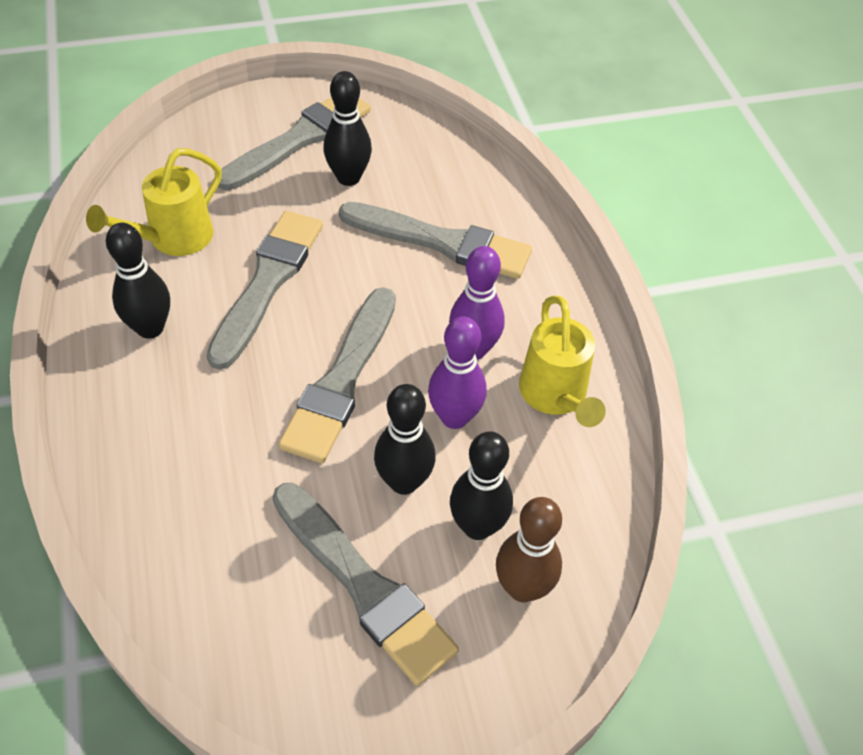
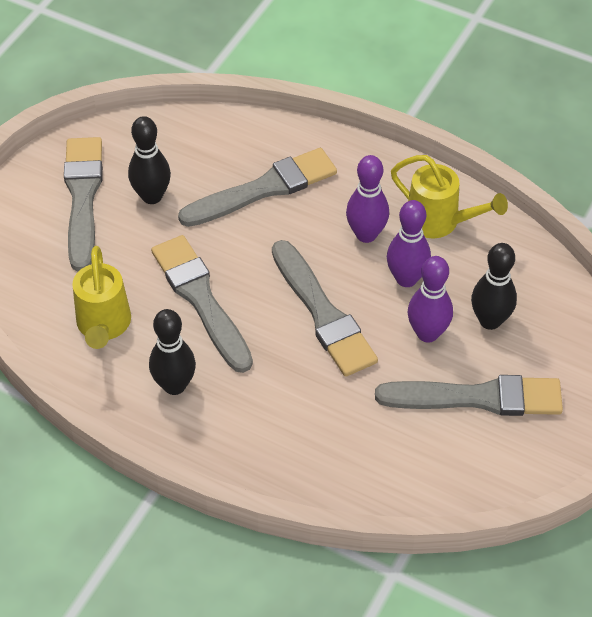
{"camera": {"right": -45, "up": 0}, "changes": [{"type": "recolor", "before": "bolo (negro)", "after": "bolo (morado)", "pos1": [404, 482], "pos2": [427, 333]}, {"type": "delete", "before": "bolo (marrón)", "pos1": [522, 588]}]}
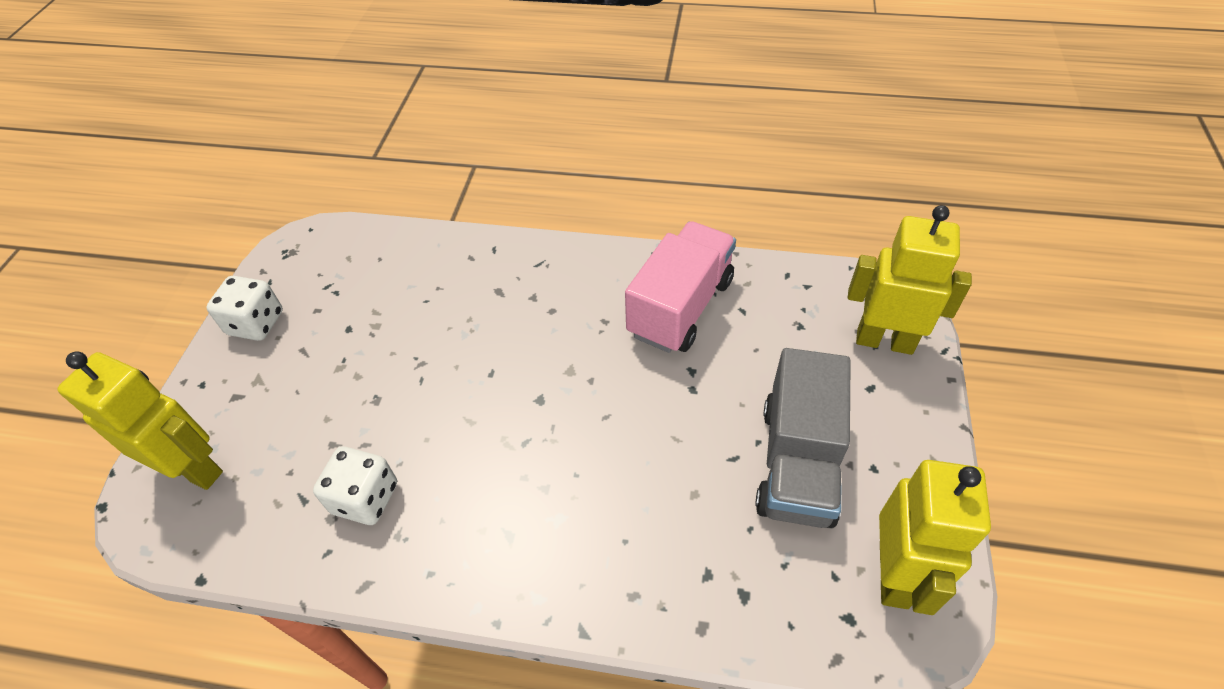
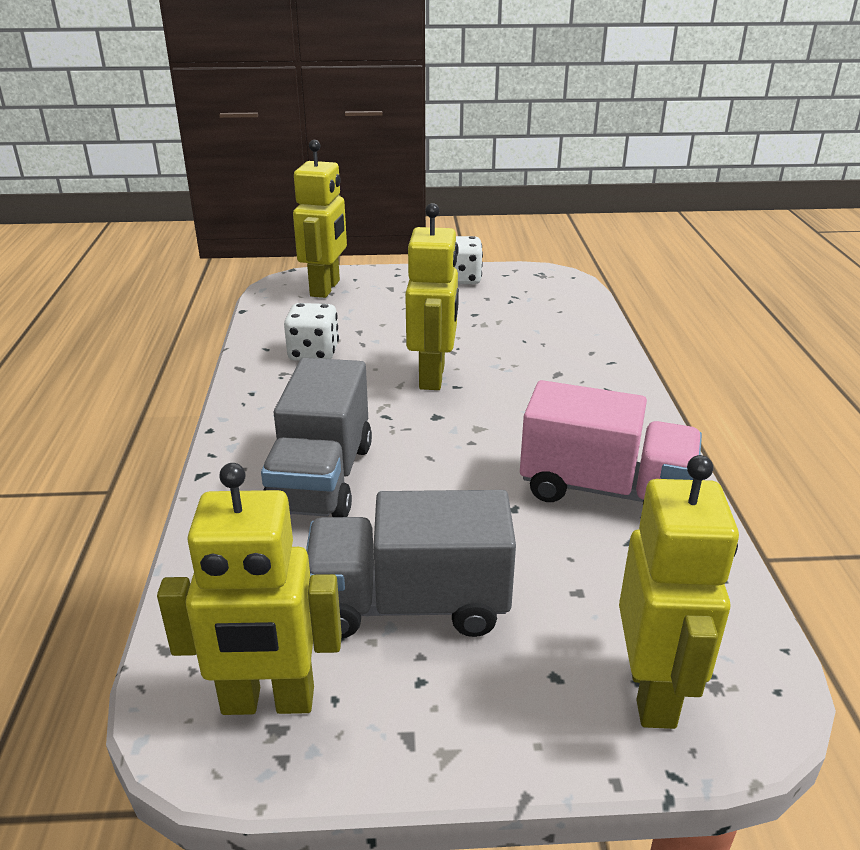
{"camera": {"right": 75, "up": -20}, "changes": [{"type": "insert", "after": "robot (amarillo)", "pos2": [433, 376]}, {"type": "insert", "after": "camión (gris)", "pos2": [322, 478]}]}
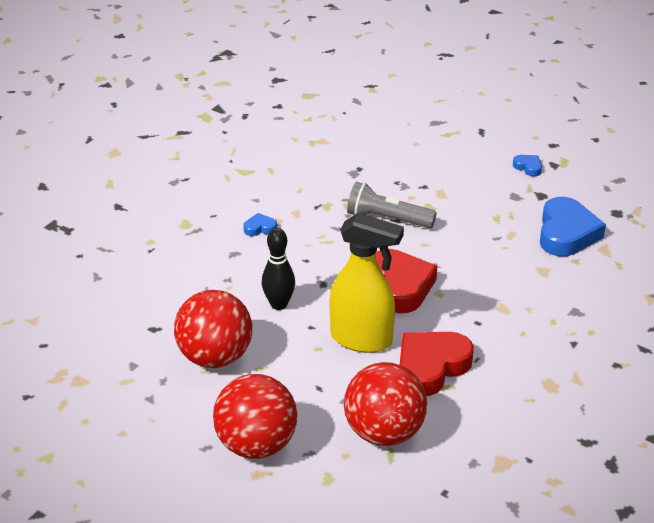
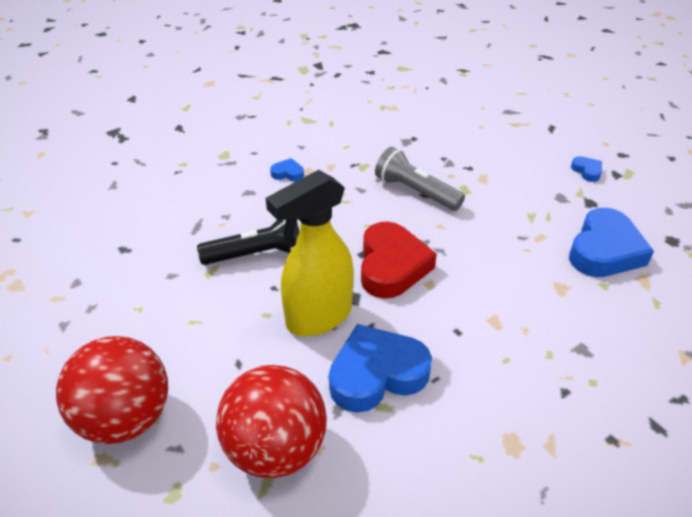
{"camera": {"right": 20, "up": 5}, "changes": [{"type": "rotate", "before": "pulverizador (amarillo)", "pos1": [362, 340], "pos2": [318, 317], "turn": 105}, {"type": "replace", "before": "bolo (negro)", "after": "lámpara de mano (negro)", "pos1": [279, 304], "pos2": [257, 254]}, {"type": "delete", "before": "pelota (rojo)", "pos1": [215, 357]}, {"type": "recolor", "before": "corazón (rojo)", "after": "corazón (azul)", "pos1": [431, 367], "pos2": [376, 374]}]}
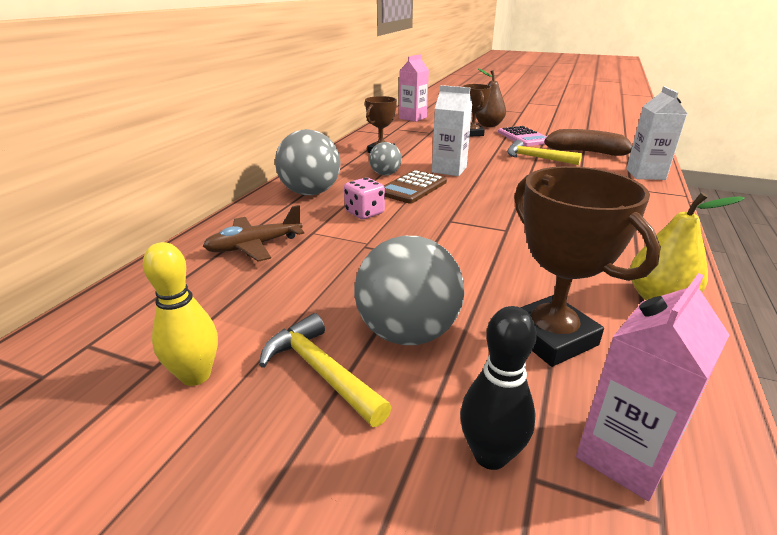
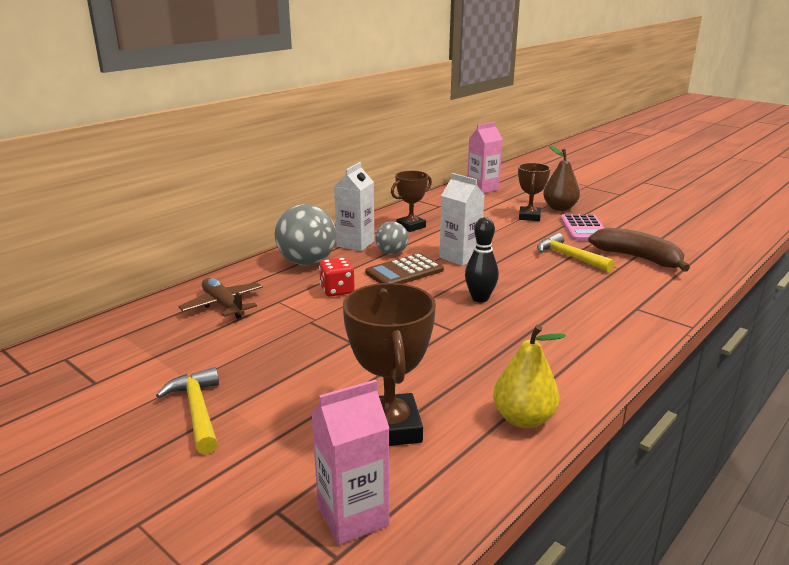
{"camera": {"right": 20, "up": -5}, "changes": [{"type": "move", "before": "cartón de leche (blanco)", "pos1": [645, 174], "pos2": [355, 244]}, {"type": "recolor", "before": "dado (rosa)", "after": "dado (rojo)", "pos1": [364, 213], "pos2": [337, 290]}, {"type": "rotate", "before": "avión (marrón)", "pos1": [254, 246], "pos2": [223, 305], "turn": 60}, {"type": "delete", "before": "pelota (gris)", "pos1": [407, 332]}, {"type": "delete", "before": "bolo (amarillo)", "pos1": [196, 375]}, {"type": "move", "before": "bolo (negro)", "pos1": [490, 455], "pos2": [480, 298]}]}
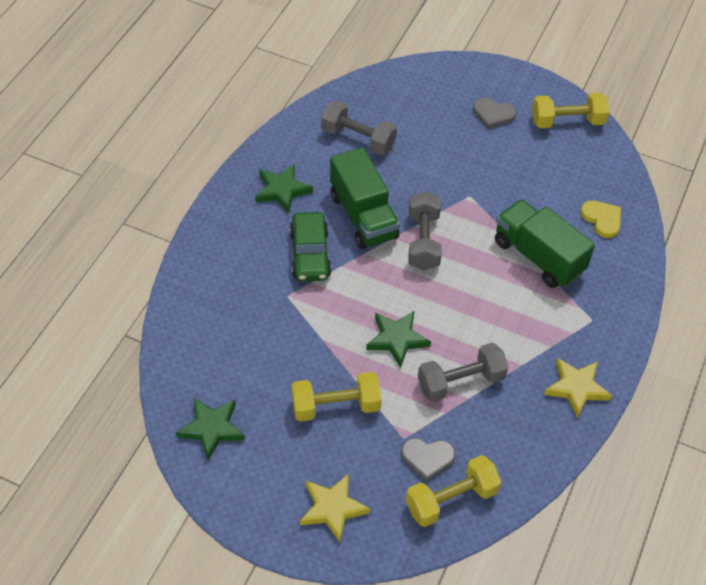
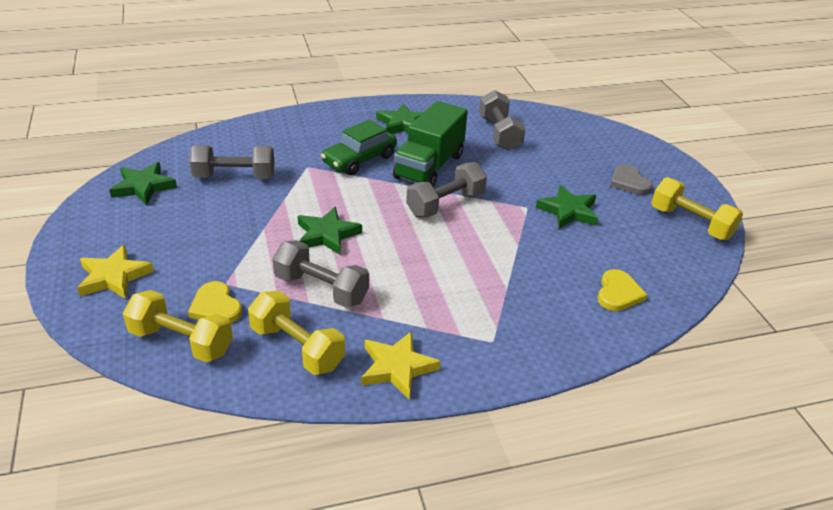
{"camera": {"right": 50, "up": -15}, "changes": [{"type": "delete", "before": "camión (verde)", "pos1": [538, 257]}, {"type": "move", "before": "mancuerna (amarillo)", "pos1": [336, 406], "pos2": [297, 347]}, {"type": "recolor", "before": "corazón (gris)", "after": "corazón (amarillo)", "pos1": [427, 458], "pos2": [216, 306]}, {"type": "insert", "after": "mancuerna (gris)", "pos2": [234, 177]}, {"type": "insert", "after": "estrella (verde)", "pos2": [568, 211]}]}
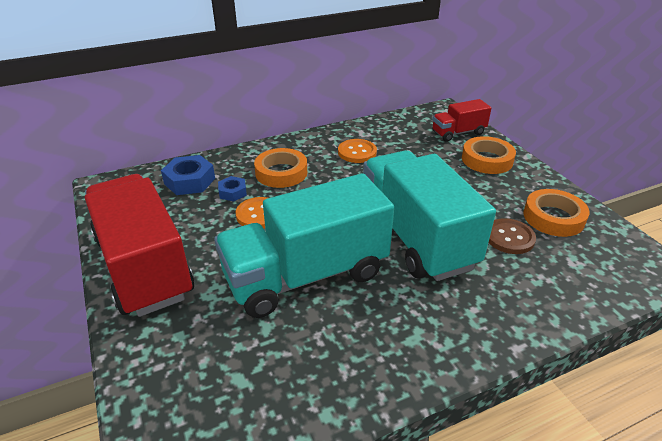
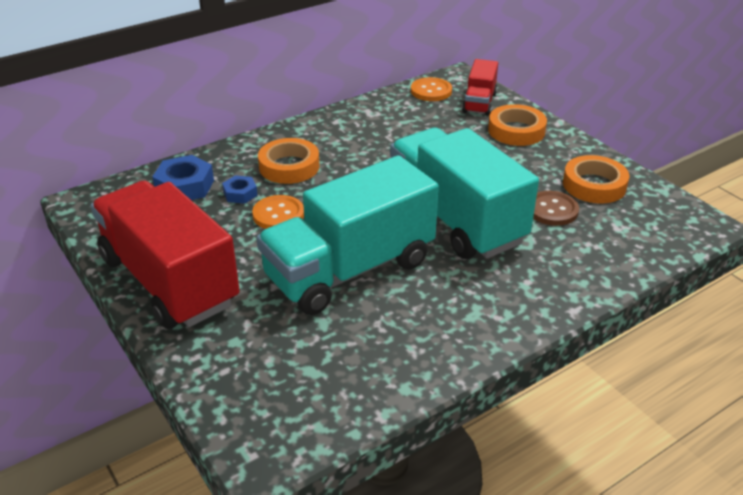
{"camera": {"right": -10, "up": 0}, "changes": [{"type": "rotate", "before": "camión (rojo)", "pos1": [458, 133], "pos2": [479, 103], "turn": -45}, {"type": "move", "before": "botón (naranja)", "pos1": [357, 152], "pos2": [431, 91]}]}
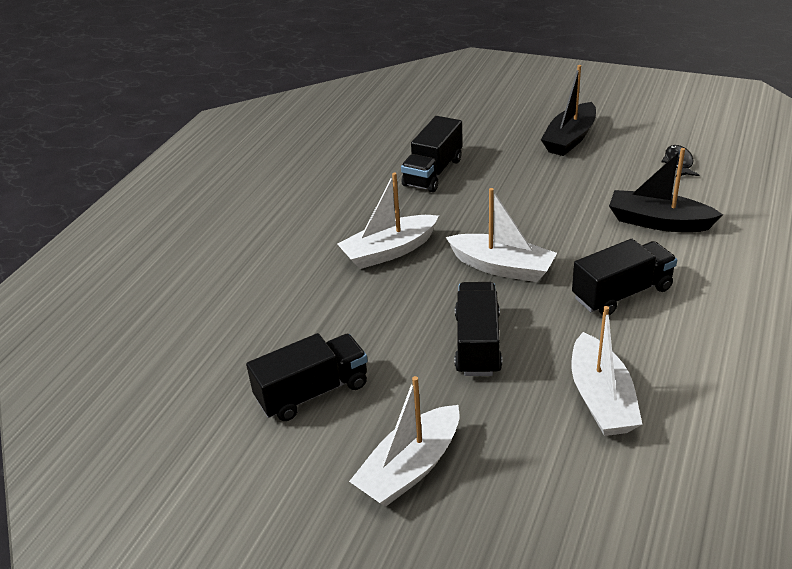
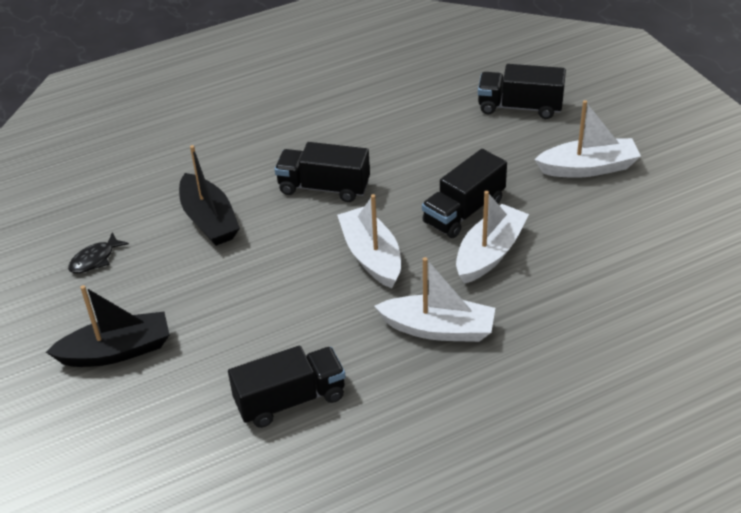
{"camera": {"right": -140, "up": 5}, "changes": [{"type": "move", "before": "barco (blanco)", "pos1": [601, 398], "pos2": [489, 253]}, {"type": "move", "before": "camión (negro)", "pos1": [312, 392], "pos2": [520, 107]}]}
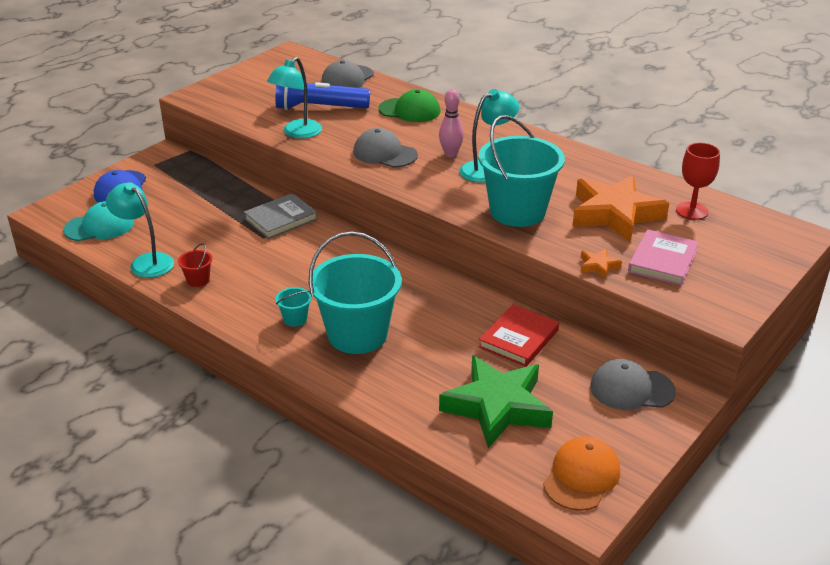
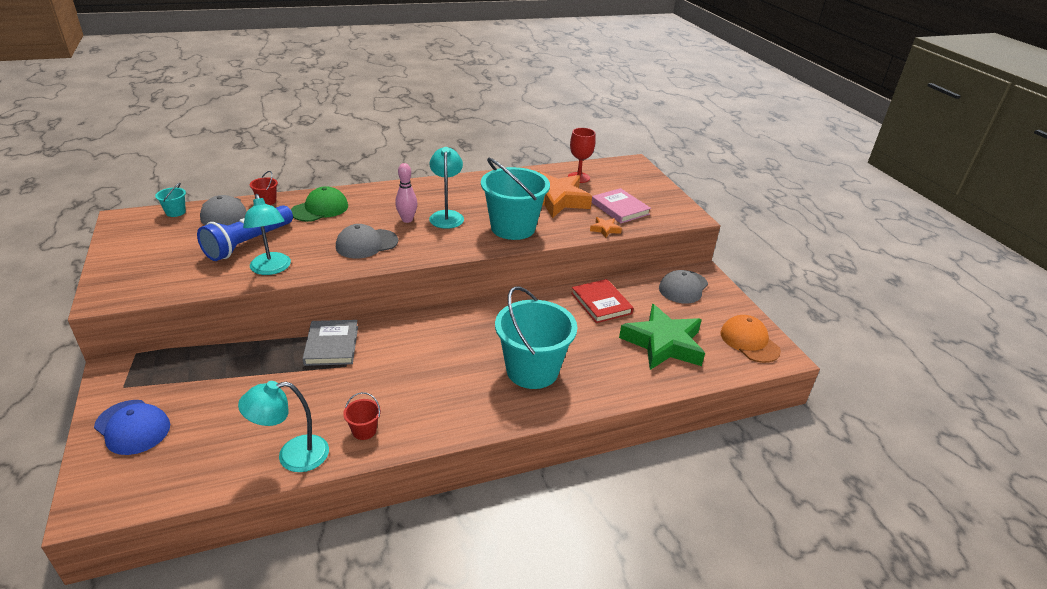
{"camera": {"right": -60, "up": 0}, "changes": [{"type": "delete", "before": "gorra (turquesa)", "pos1": [99, 226]}, {"type": "move", "before": "balde (turquesa)", "pos1": [295, 319], "pos2": [175, 212]}, {"type": "insert", "after": "balde (rojo)", "pos2": [267, 201]}]}
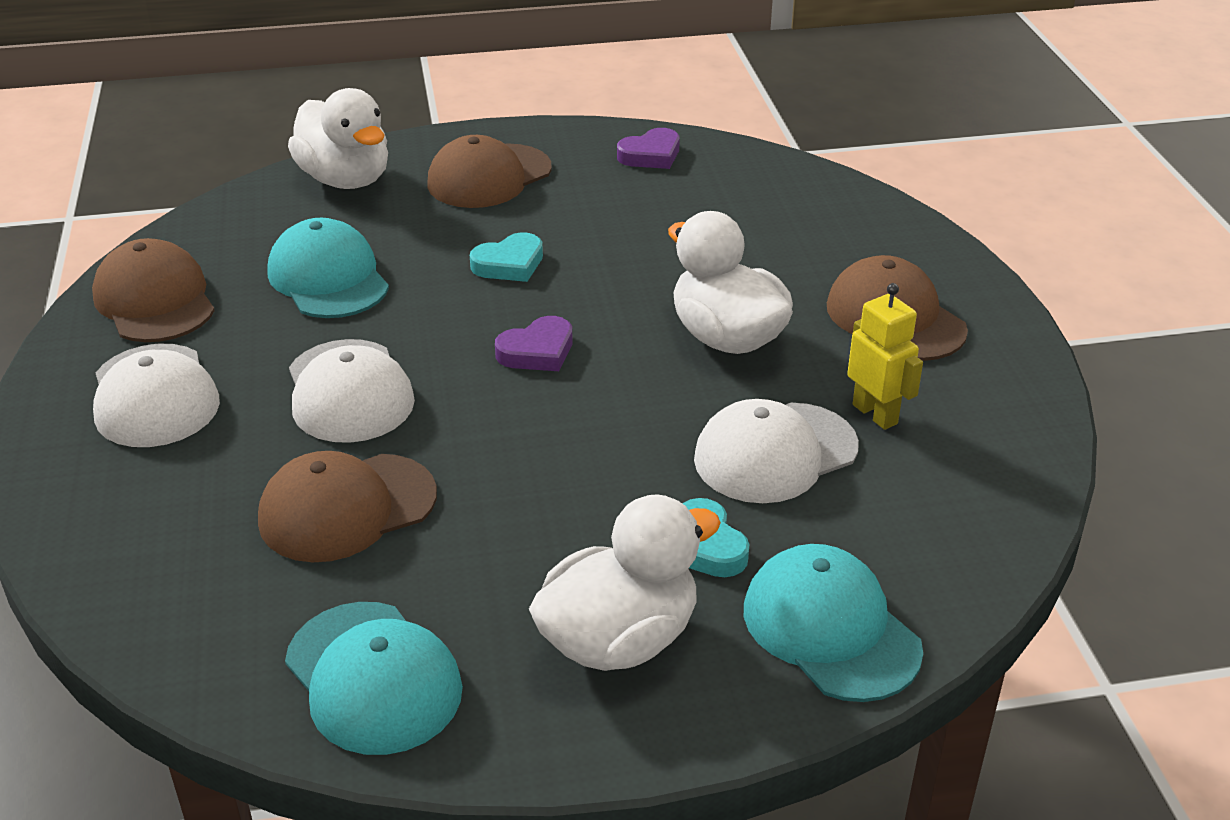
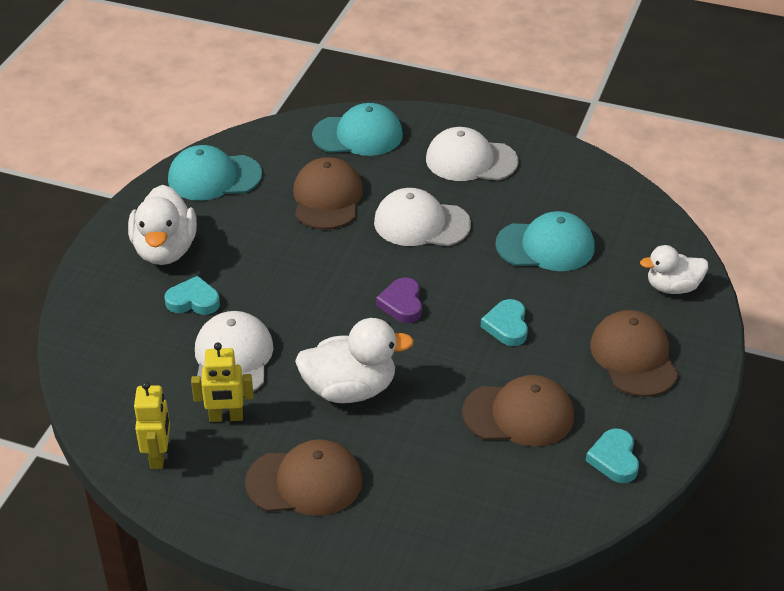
{"camera": {"right": 120, "up": 5}, "changes": [{"type": "resize", "before": "pato (blanco)", "pos1": [346, 180], "pos2": [672, 287], "scale": 0.65}, {"type": "recolor", "before": "corazón (morado)", "after": "corazón (turquesa)", "pos1": [651, 155], "pos2": [614, 459]}, {"type": "move", "before": "gorra (marrón)", "pos1": [155, 300], "pos2": [519, 414]}, {"type": "move", "before": "gorra (turquesa)", "pos1": [830, 629], "pos2": [358, 135]}, {"type": "insert", "after": "robot (amarillo)", "pos2": [158, 456]}]}
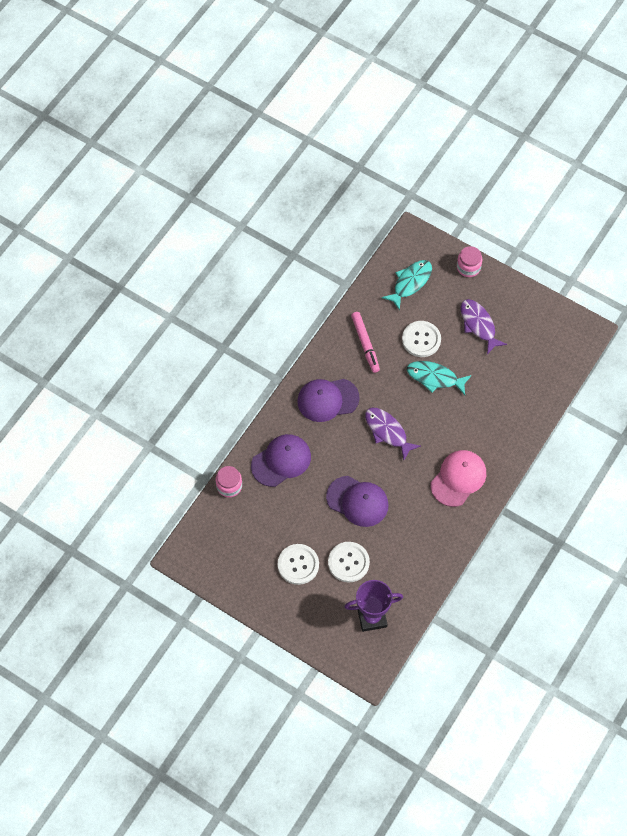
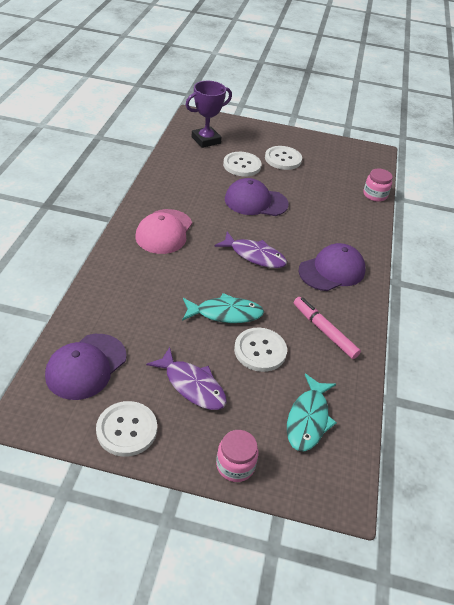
{"camera": {"right": 155, "up": -20}, "changes": [{"type": "move", "before": "gorra (morado)", "pos1": [281, 461], "pos2": [86, 366]}, {"type": "insert", "after": "botón (blanco)", "pos2": [127, 429]}]}
